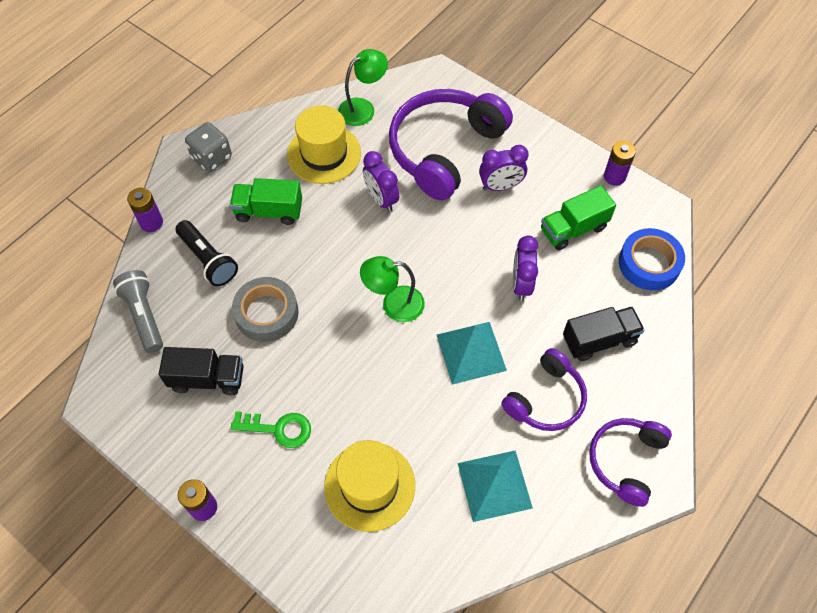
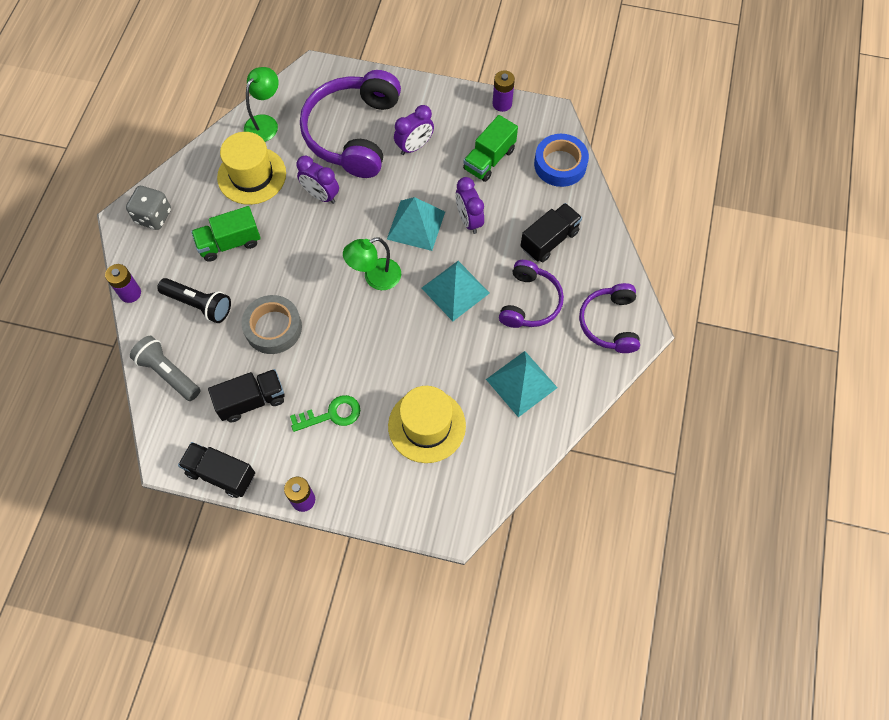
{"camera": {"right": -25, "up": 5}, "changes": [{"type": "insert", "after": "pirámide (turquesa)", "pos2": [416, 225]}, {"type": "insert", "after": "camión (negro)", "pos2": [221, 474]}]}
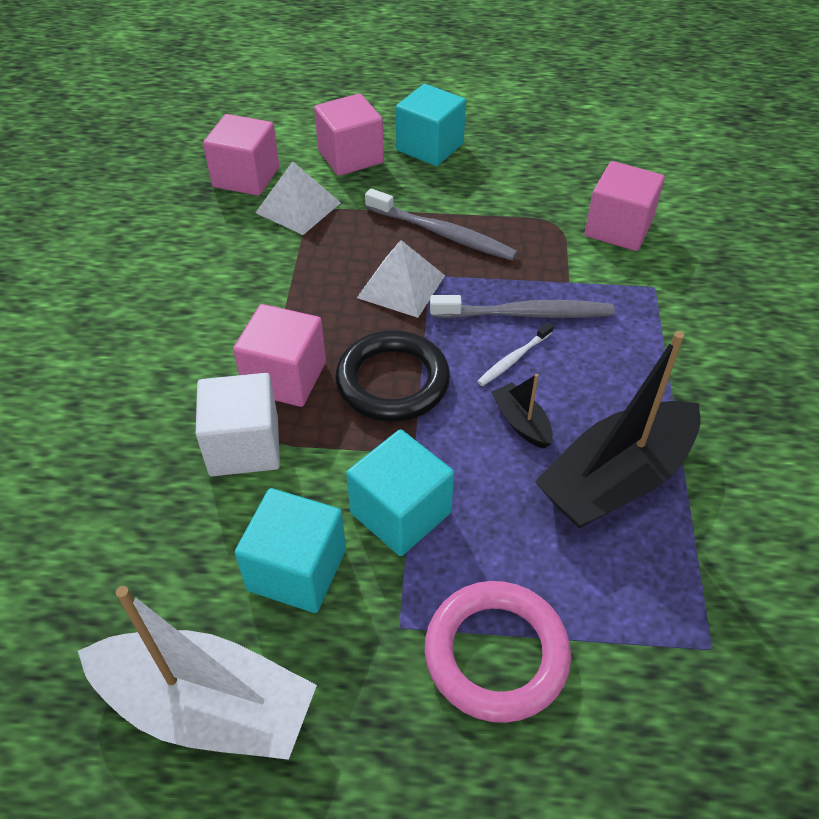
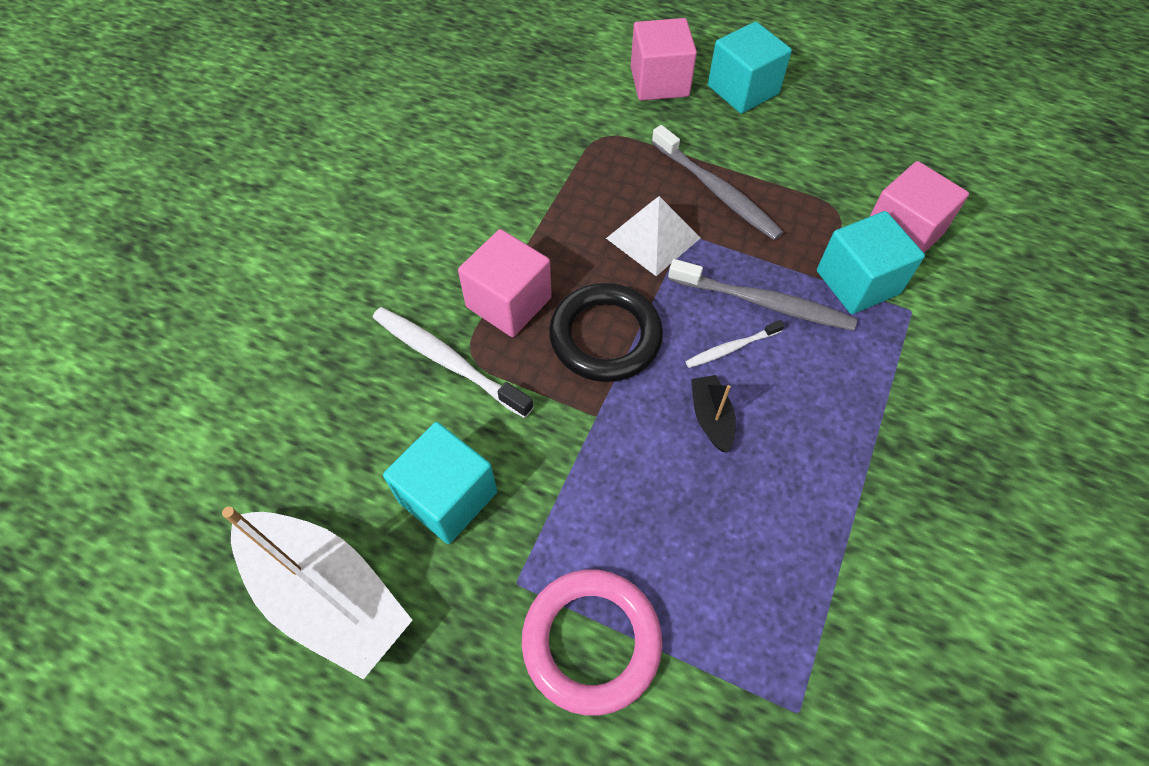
{"camera": {"right": 20, "up": 10}, "changes": [{"type": "delete", "before": "cubo (rosa)", "pos1": [246, 177]}, {"type": "delete", "before": "pirámide (blanco)", "pos1": [298, 207]}, {"type": "delete", "before": "barco (negro)", "pos1": [616, 479]}, {"type": "replace", "before": "cubo (blanco)", "after": "cepillo de dientes (blanco)", "pos1": [244, 446], "pos2": [447, 360]}, {"type": "move", "before": "cubo (turquesa)", "pos1": [400, 513], "pos2": [857, 282]}]}
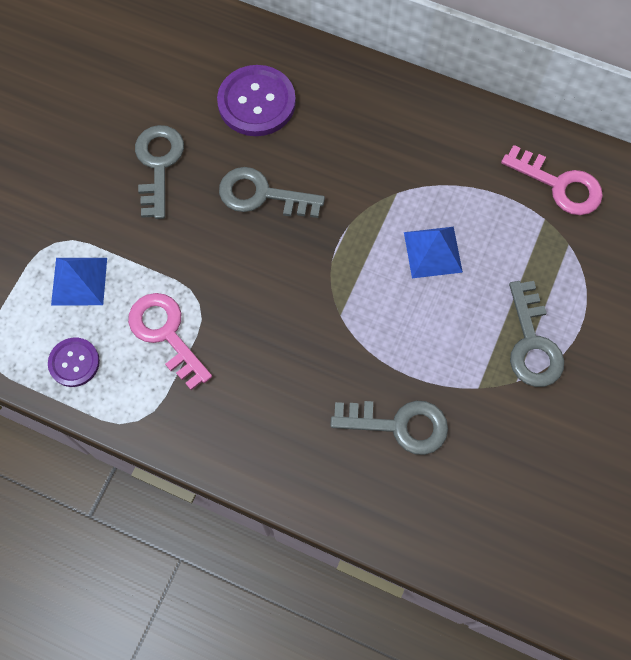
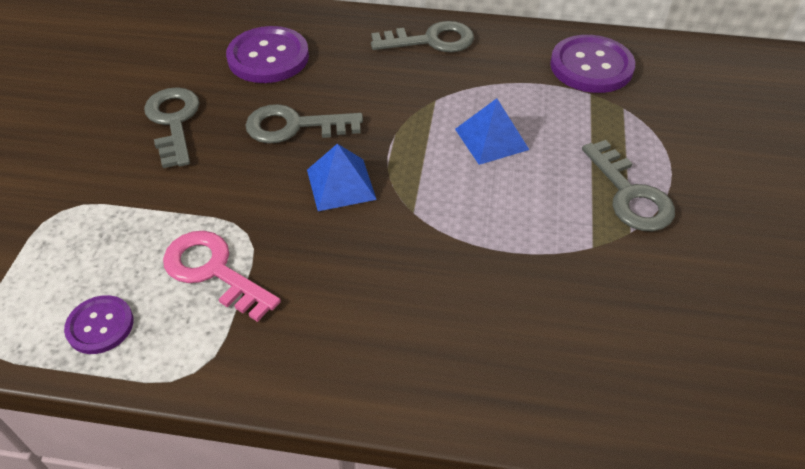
{"camera": {"right": -15, "up": -20}, "changes": [{"type": "replace", "before": "llave (rosa)", "after": "botón (morado)", "pos1": [559, 185], "pos2": [591, 66]}, {"type": "move", "before": "pirámide (azul)", "pos1": [79, 281], "pos2": [341, 184]}, {"type": "move", "before": "llave (gris)", "pos1": [399, 425], "pos2": [431, 40]}]}
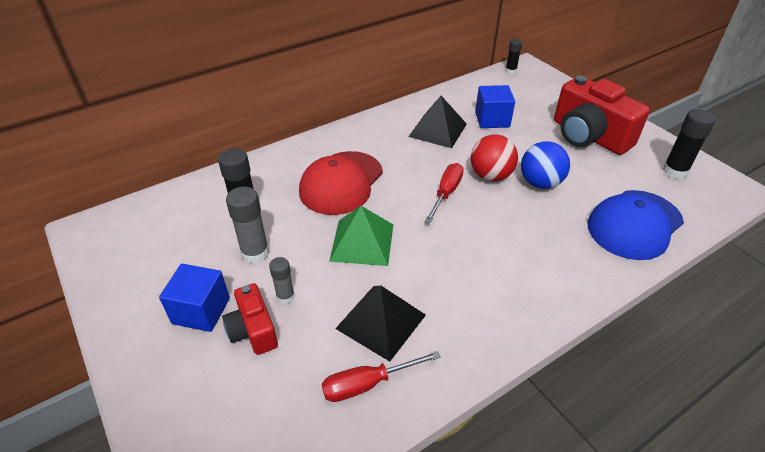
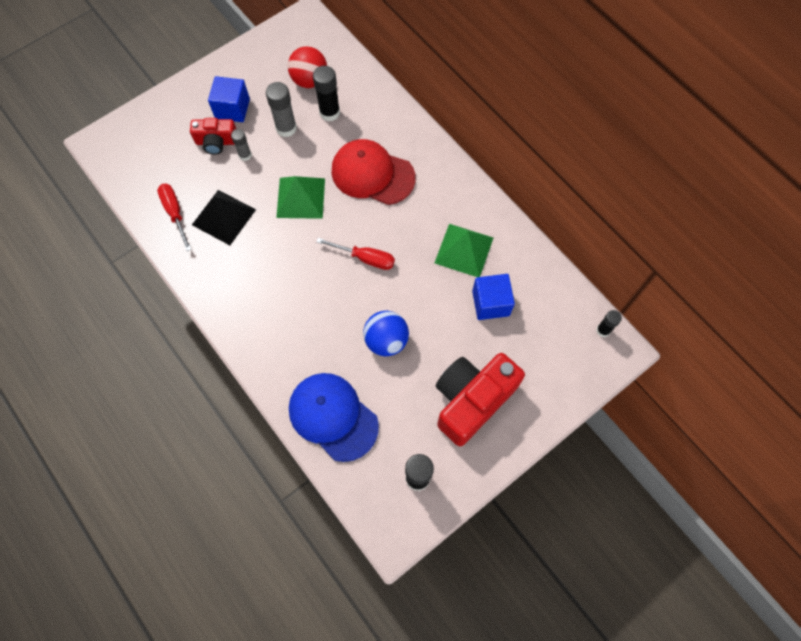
{"camera": {"right": 85, "up": 25}, "changes": [{"type": "recolor", "before": "pirámide (negro)", "after": "pirámide (verde)", "pos1": [437, 130], "pos2": [464, 250]}, {"type": "move", "before": "pelota (rojo)", "pos1": [490, 176], "pos2": [309, 80]}, {"type": "rotate", "before": "cámara (rojo)", "pos1": [253, 330], "pos2": [216, 142], "turn": -150}]}
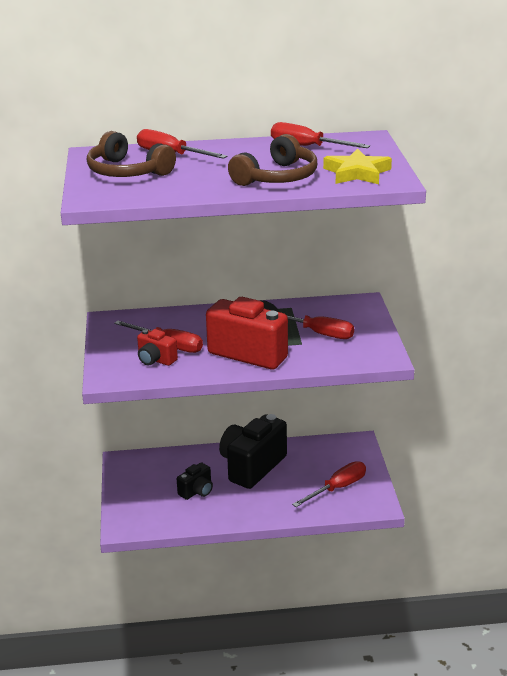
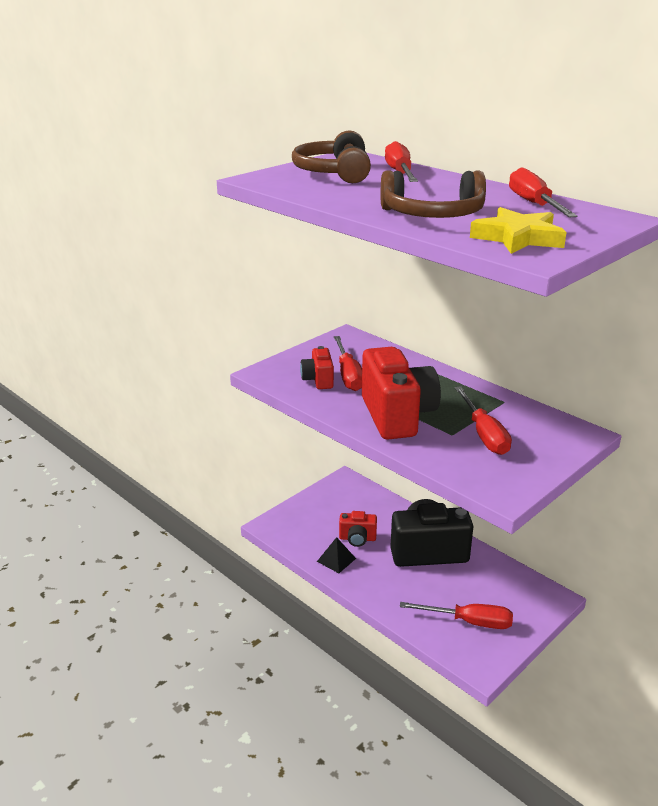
{"camera": {"right": 50, "up": 0}, "changes": [{"type": "recolor", "before": "cámara (negro)", "after": "cámara (rojo)", "pos1": [197, 491], "pos2": [357, 538]}, {"type": "insert", "after": "pirámide (negro)", "pos2": [336, 560]}]}
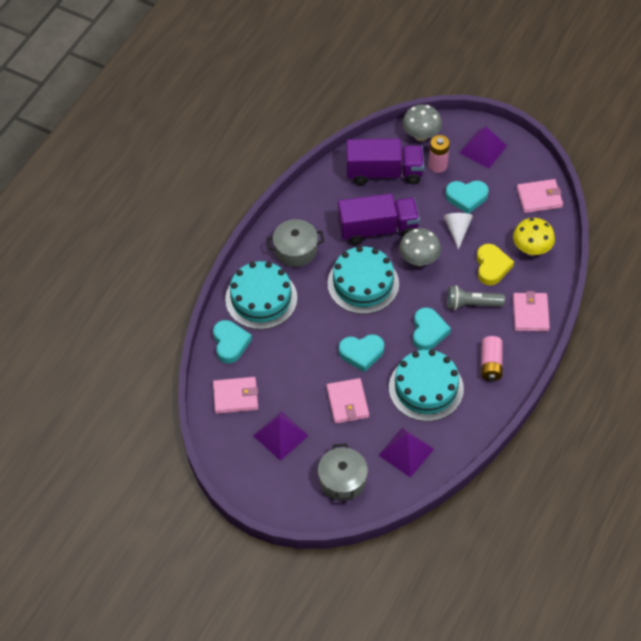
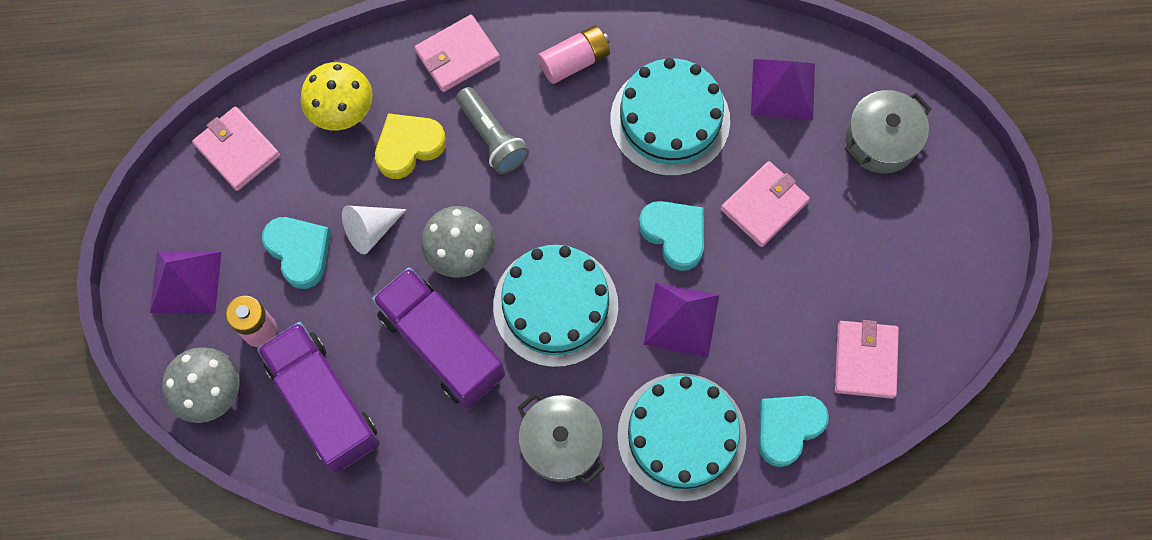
{"camera": {"right": -125, "up": 15}, "changes": [{"type": "delete", "before": "corazón (turquesa)", "pos1": [428, 331]}, {"type": "rotate", "before": "cartera (rosa)", "pos1": [235, 396], "pos2": [865, 360], "turn": 45}, {"type": "move", "before": "pirámide (morado)", "pos1": [280, 435], "pos2": [681, 319]}]}
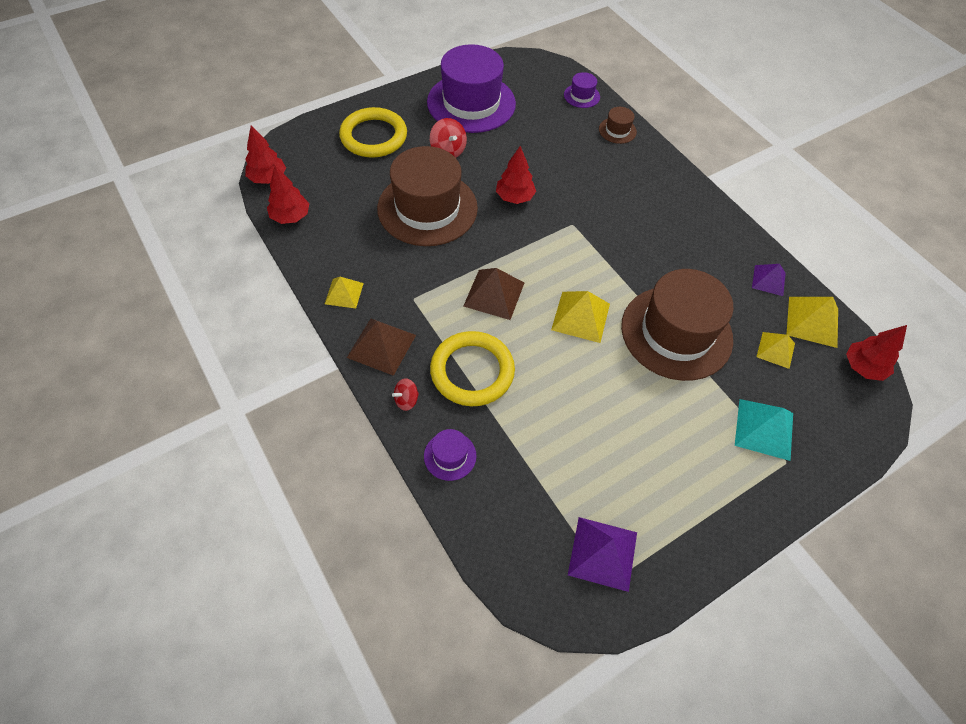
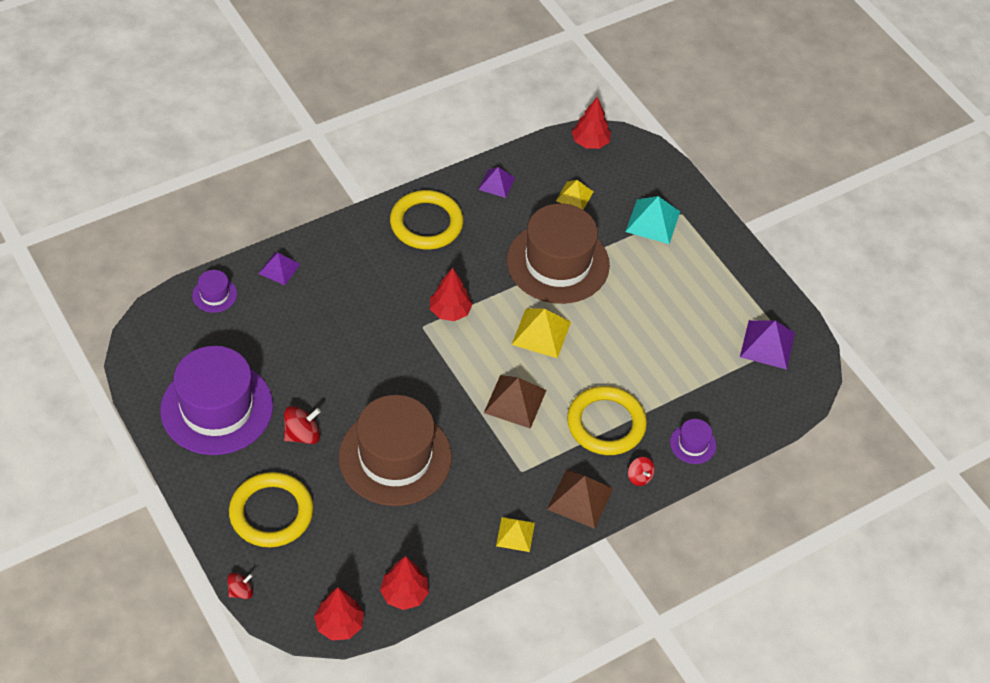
{"camera": {"right": -90, "up": -5}, "changes": [{"type": "replace", "before": "sombrero (marrón)", "after": "pirámide (morado)", "pos1": [617, 130], "pos2": [279, 269]}, {"type": "move", "before": "árbol (rojo)", "pos1": [514, 197], "pos2": [450, 311]}, {"type": "delete", "before": "pirámide (amarillo)", "pos1": [812, 321]}, {"type": "insert", "after": "anillo (amarillo)", "pos2": [426, 223]}, {"type": "insert", "after": "peonza (rojo)", "pos2": [241, 591]}]}
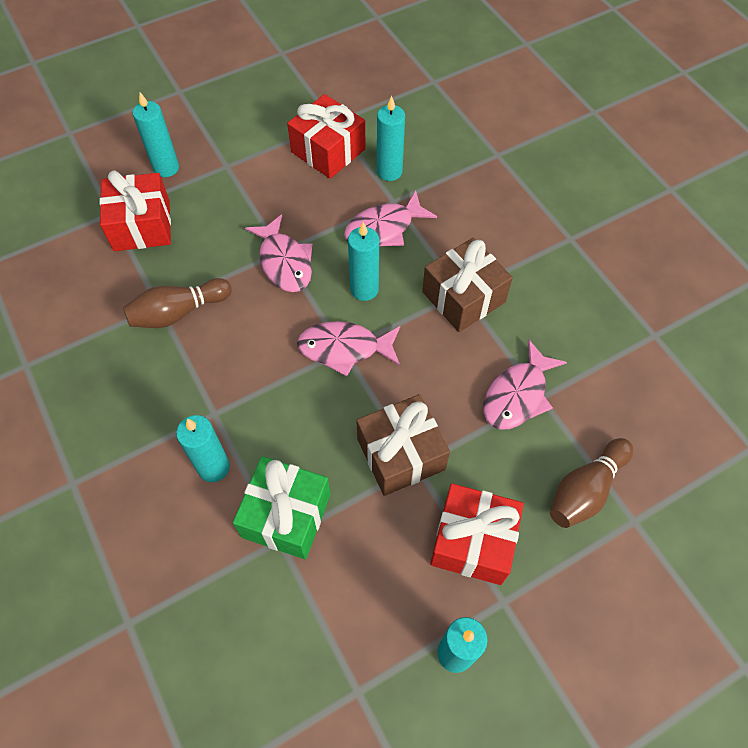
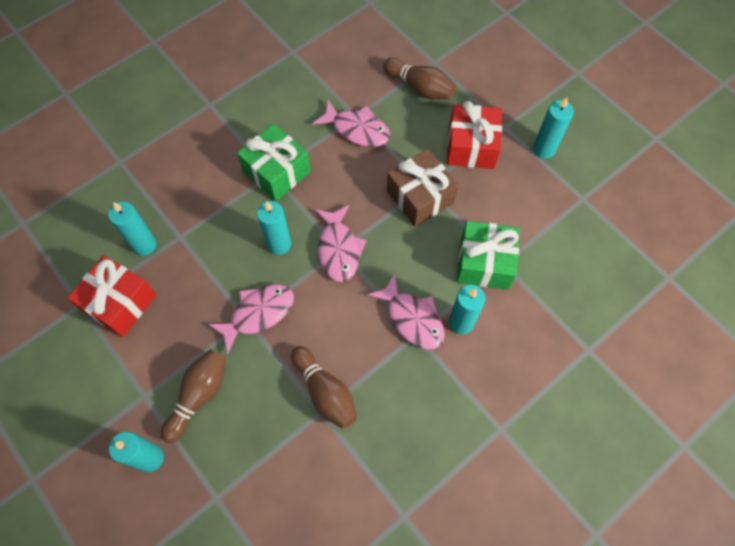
{"camera": {"right": -100, "up": 5}, "changes": [{"type": "delete", "before": "regalo (rojo)", "pos1": [142, 225]}, {"type": "move", "before": "pez (rosa)", "pos1": [384, 228], "pos2": [412, 318]}, {"type": "recolor", "before": "regalo (marrón)", "after": "regalo (verde)", "pos1": [463, 297], "pos2": [276, 172]}, {"type": "insert", "after": "bolo (marrón)", "pos2": [199, 395]}]}
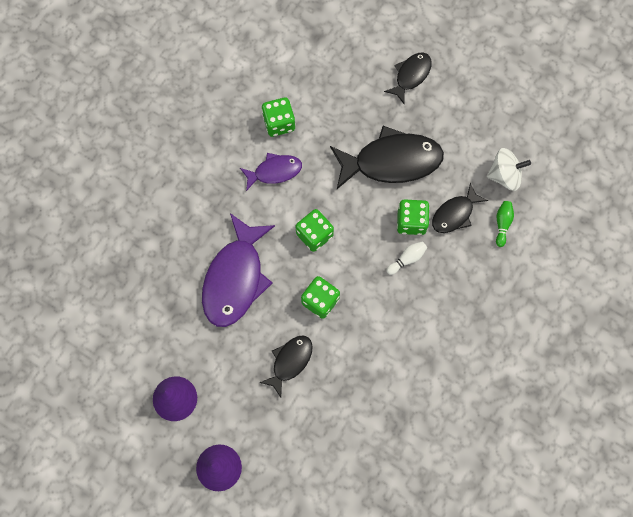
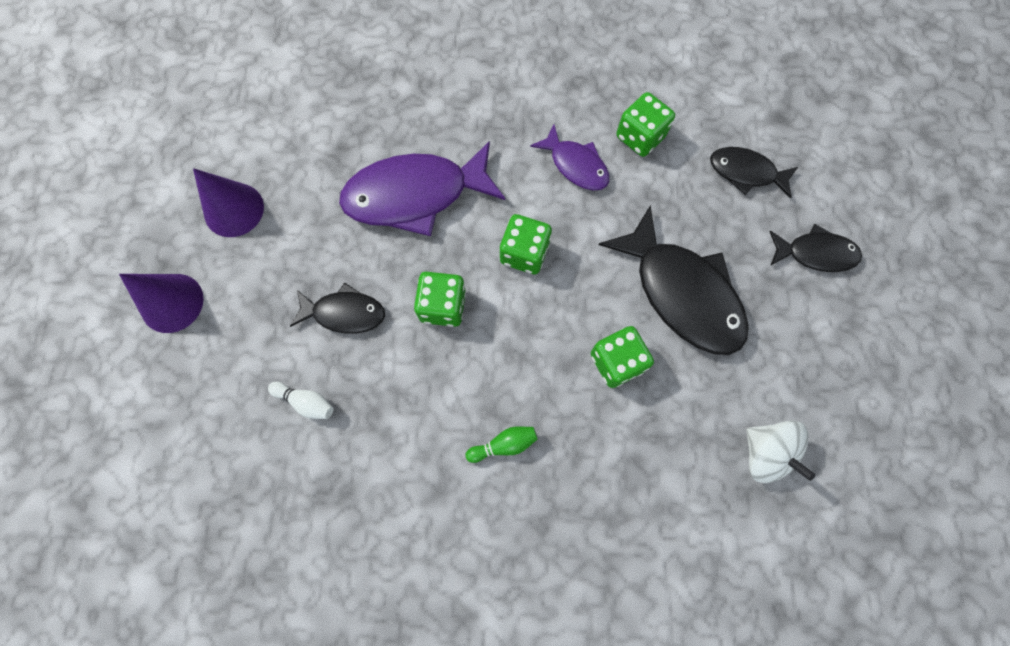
{"camera": {"right": 60, "up": 0}, "changes": [{"type": "move", "before": "pez (negro)", "pos1": [455, 214], "pos2": [746, 172]}, {"type": "move", "before": "bolo (verde)", "pos1": [502, 224], "pos2": [504, 444]}, {"type": "move", "before": "bolo (blanco)", "pos1": [407, 259], "pos2": [306, 402]}]}
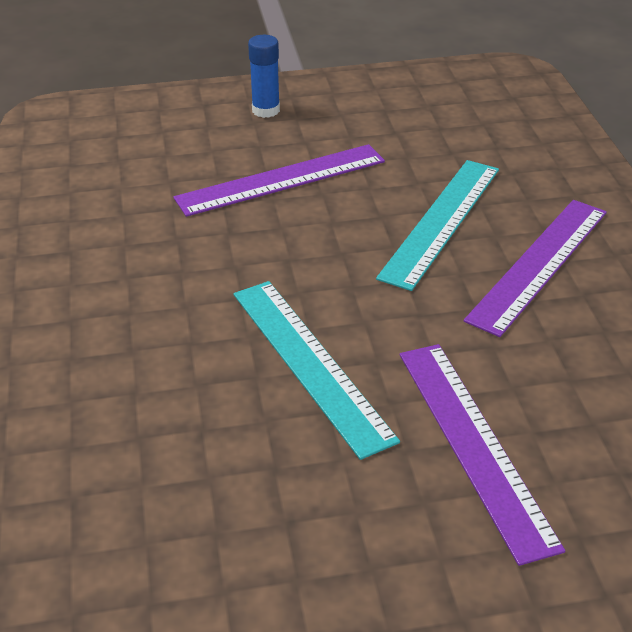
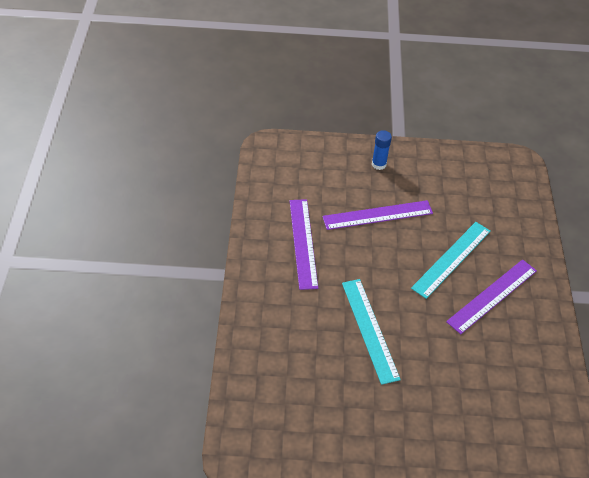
{"camera": {"right": 10, "up": 10}, "changes": [{"type": "move", "before": "regla (morado)", "pos1": [473, 444], "pos2": [303, 243]}]}
